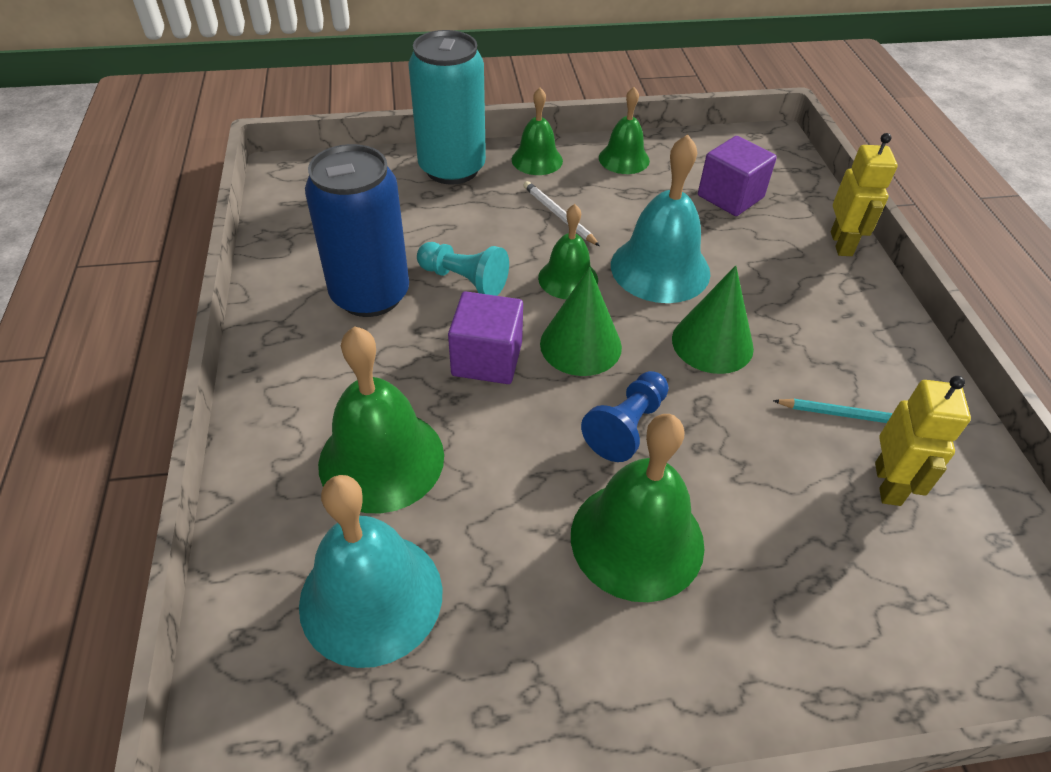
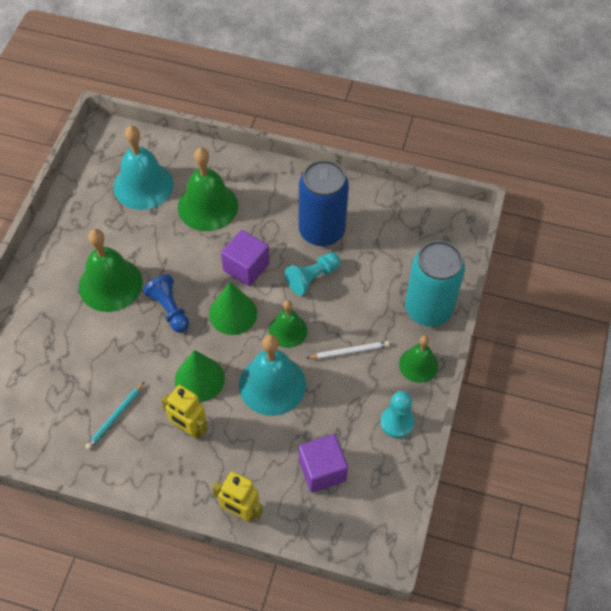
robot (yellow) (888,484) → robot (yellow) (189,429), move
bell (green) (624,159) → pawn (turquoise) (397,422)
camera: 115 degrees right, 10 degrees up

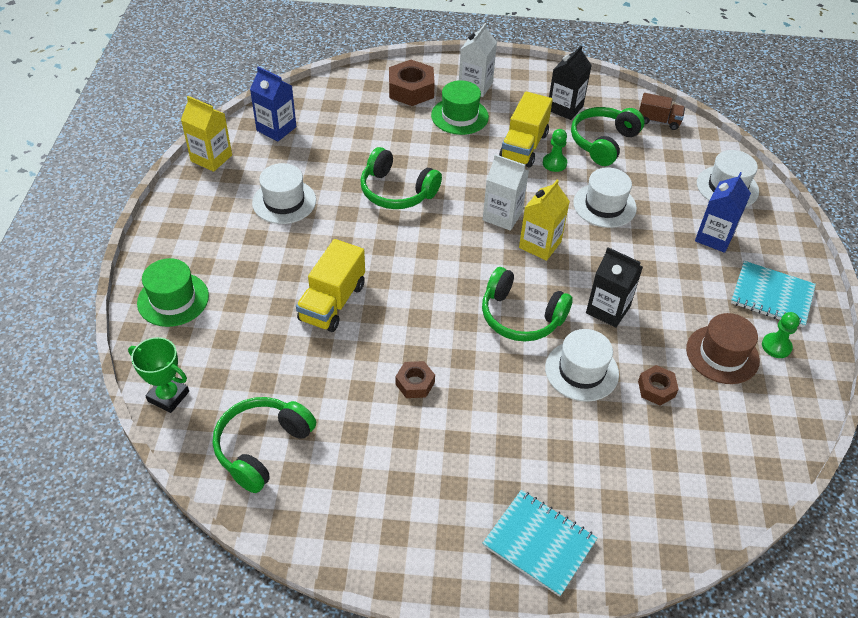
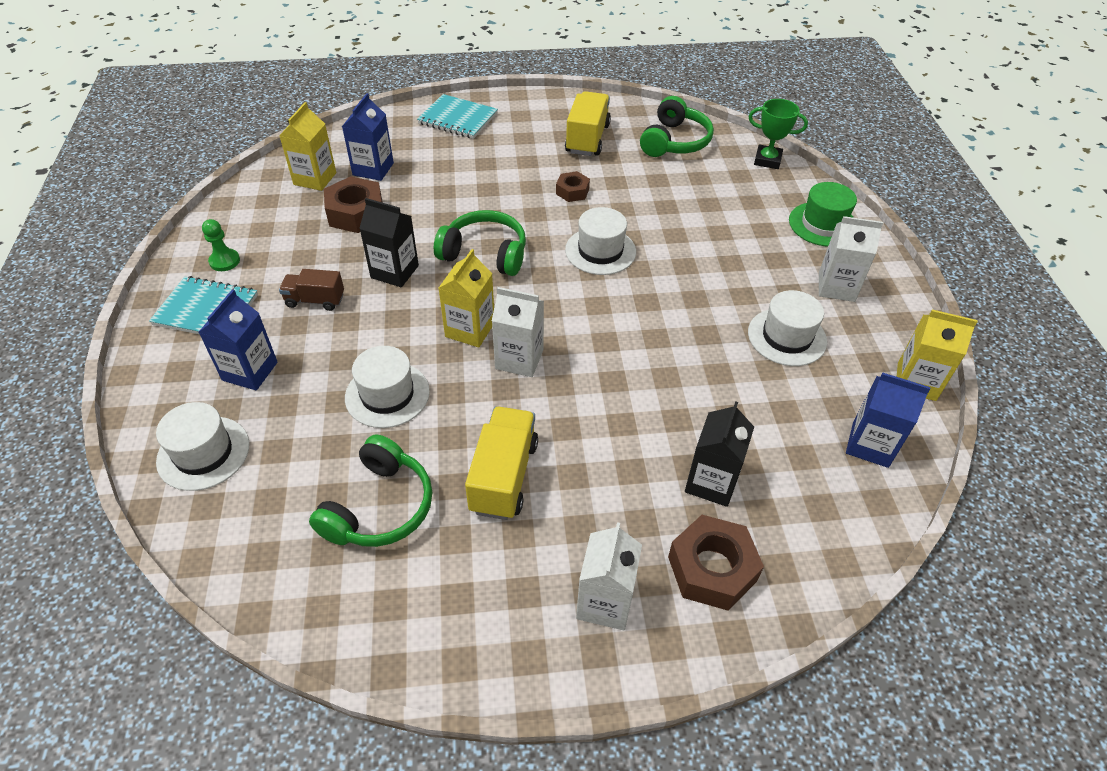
- → carton (yellow) (315,179)
truck (brown) (658,121) → truck (brown) (315,300), move
nut (brown) (656,389) → nut (brown) (356,213), x1.74
- → carton (blue) (373,169)
truck (yellow) (332,302) → truck (yellow) (587,139), move
hat (white) (581,371) → hat (white) (600,251), move
carton (black) (565,108) → carton (black) (711,482), move
- → carton (white) (836,287)
headphones (green) (397,191) → -
hat (green) (459,116) → -
pawn (green) (554,163) → -
hat (brown) (722,354) → -
camera: 170 degrees right, 0 degrees up

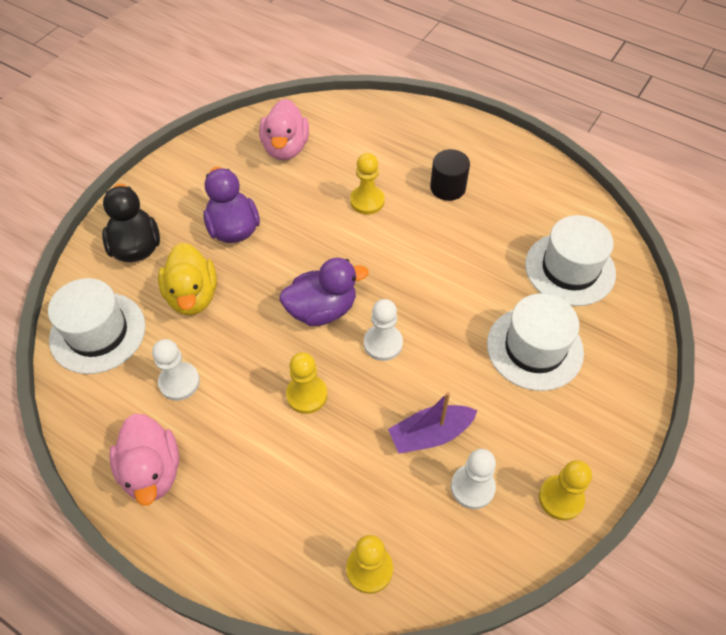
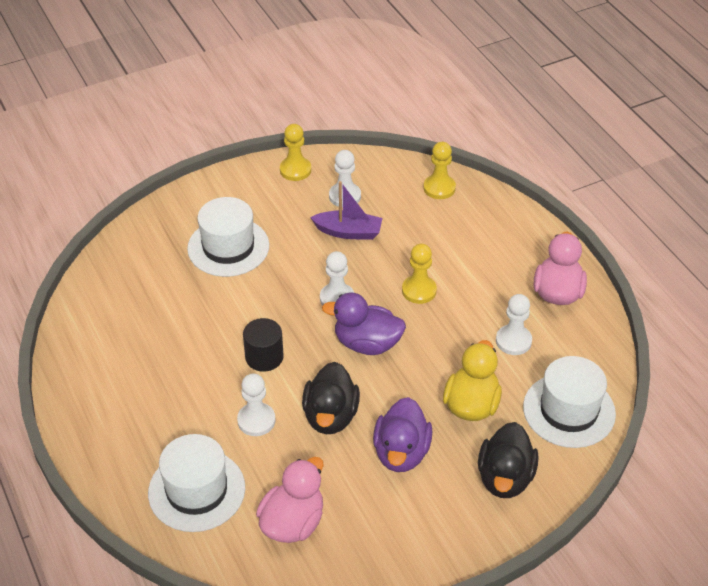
hat (white) (570,269) → hat (white) (196,490), move
pawn (yellow) (367,201) → pawn (white) (256,420)
cylinder (black) (448,187) → cylinder (black) (264,357), move
- → duck (black) (330,416)
camera: 150 degrees left, 10 degrees down

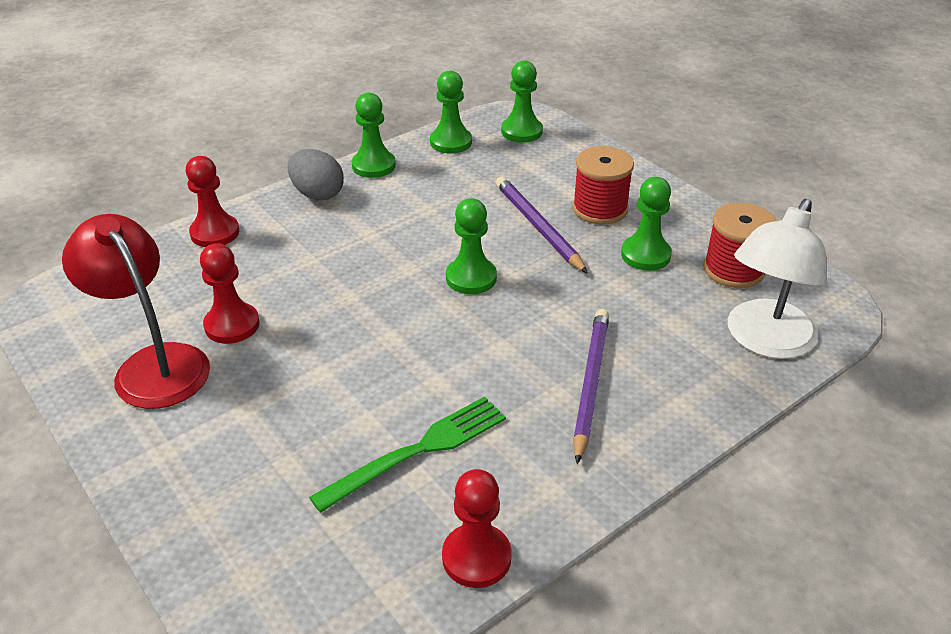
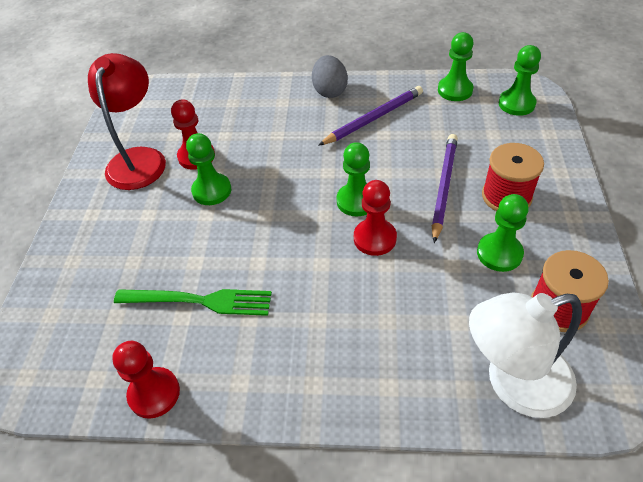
pawn (green) (373,166) → pawn (green) (212,190), move
pencil (purple) (590,384) → pencil (purple) (373,118), move
pawn (red) (215,233) → pawn (red) (375,238), move
camera: 45 degrees right, 10 degrees up

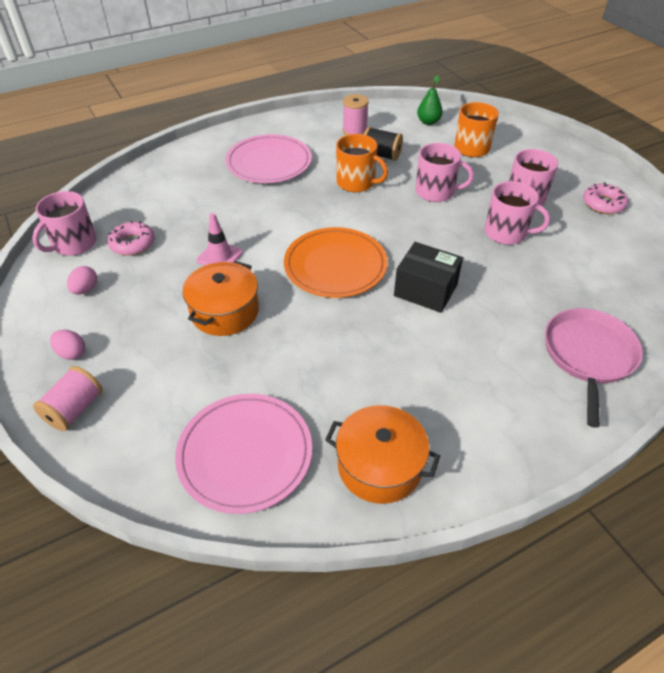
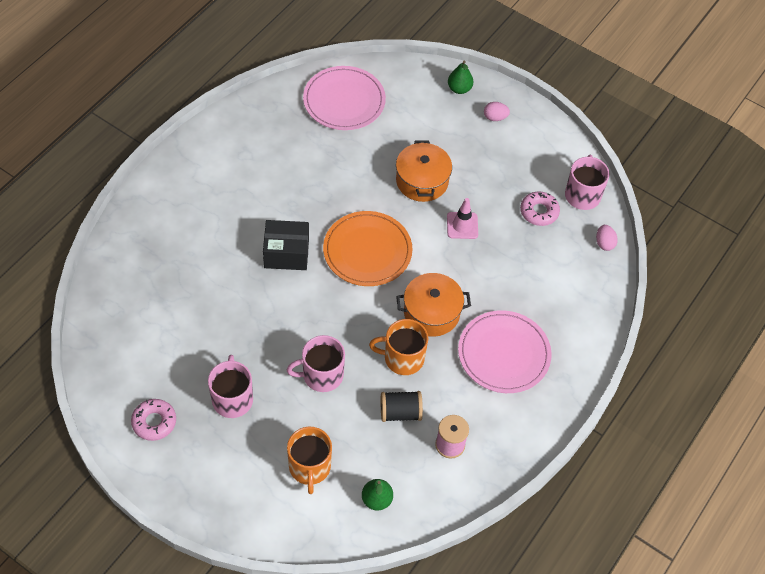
pot (orange) (379,466) → pot (orange) (431,313), move
spool (pink) (74,409) → pear (green) (459,89)
egg (pink) (85,289) → egg (pink) (604,243), move
mug (pink) (506,233) → -
pan (pink) (588,356) → -
camera: 150 degrees right, 10 degrees up

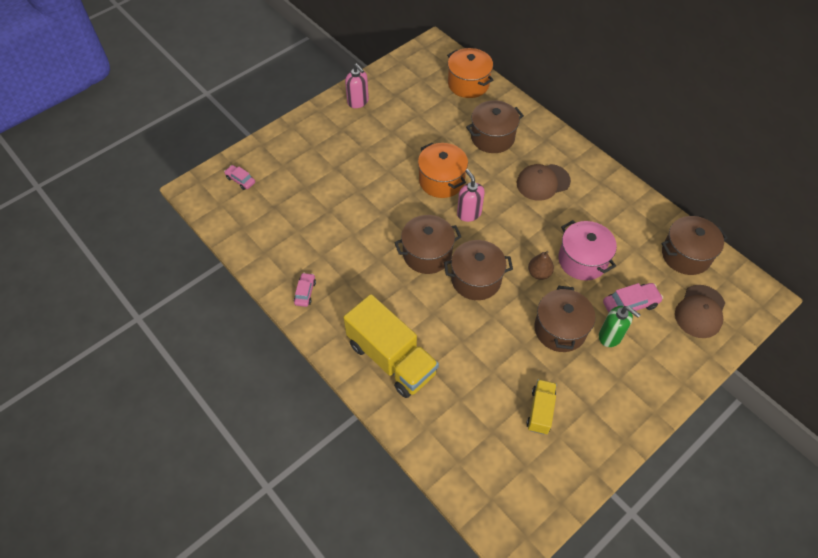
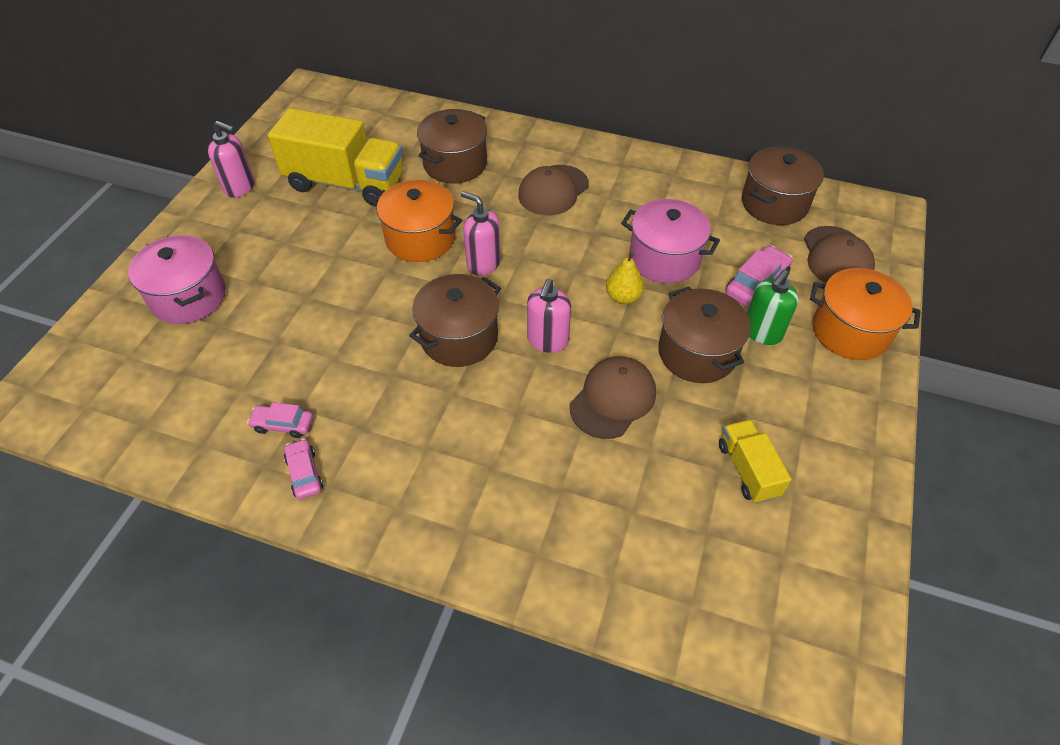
- → pot (pink) (188,297)
car (pink) (240,180) → car (pink) (283,425), move
truck (yellow) (391,358) → truck (yellow) (345,183), move
pot (brown) (476,279) → soap dispenser (pink) (547,340)
- → cap (brown) (613,399)
pear (brown) (539,273) → pear (yellow) (623,297)
soap dispenser (green) (610,336) → soap dispenser (green) (762,332), 120 degrees clockwise
pot (orange) (468,84) → pot (orange) (850,331), move
camera: 30 degrees left, 5 degrees down

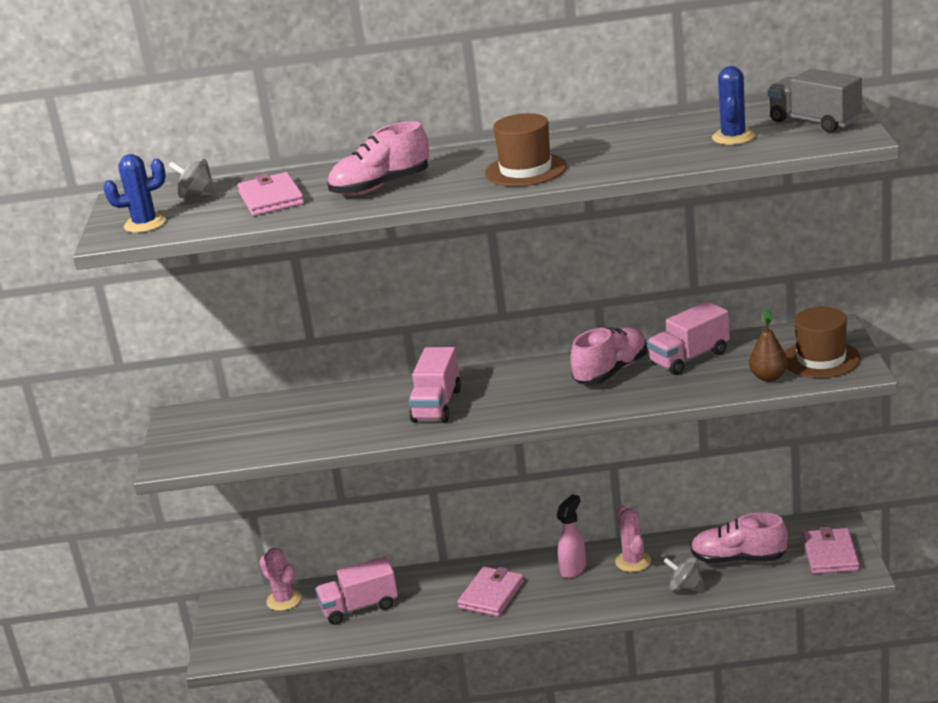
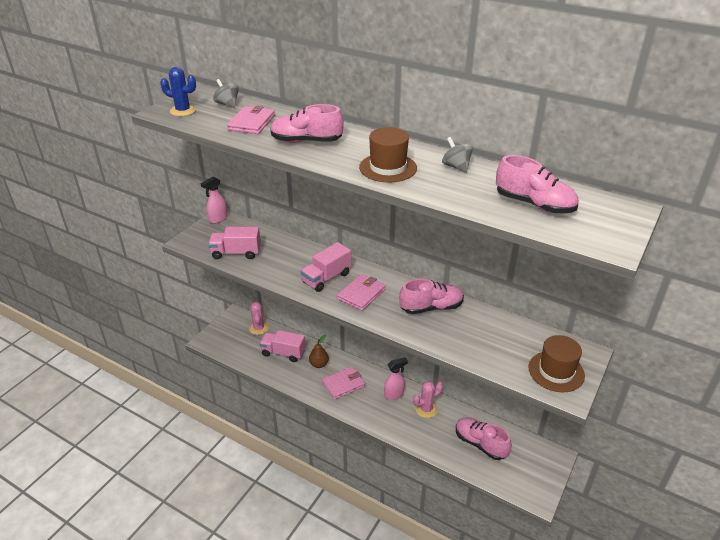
- → spray bottle (pink) (218,219)
truck (pink) (689,358) → truck (pink) (236,253), move
pear (brown) (768,377) → pear (brown) (319,364), move
wallet (pink) (830,554) → wallet (pink) (361,294), move
cactus (pink) (633,561) → cactus (pink) (426,409), 45 degrees clockwise
spinning top (grey) (685,588) → spinning top (grey) (456,167), move
cactus (blue) (733,137) → shoe (pink) (534,204)
truck (grey) (814,121) → -
camera: 30 degrees right, 10 degrees up

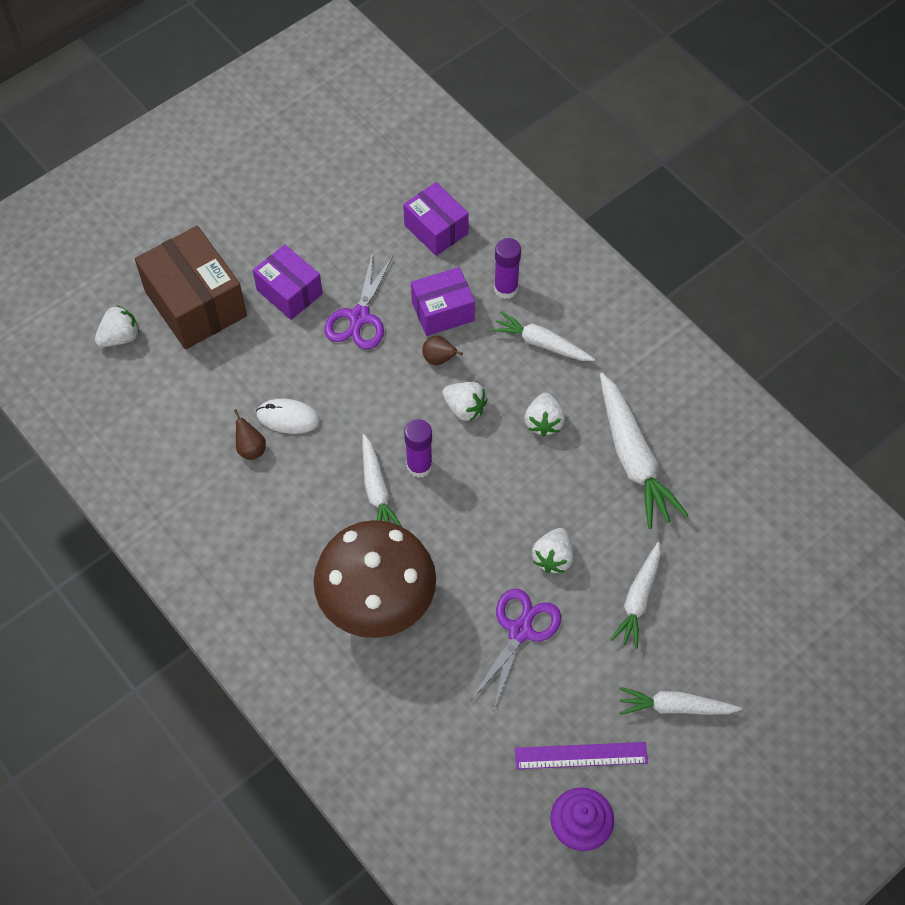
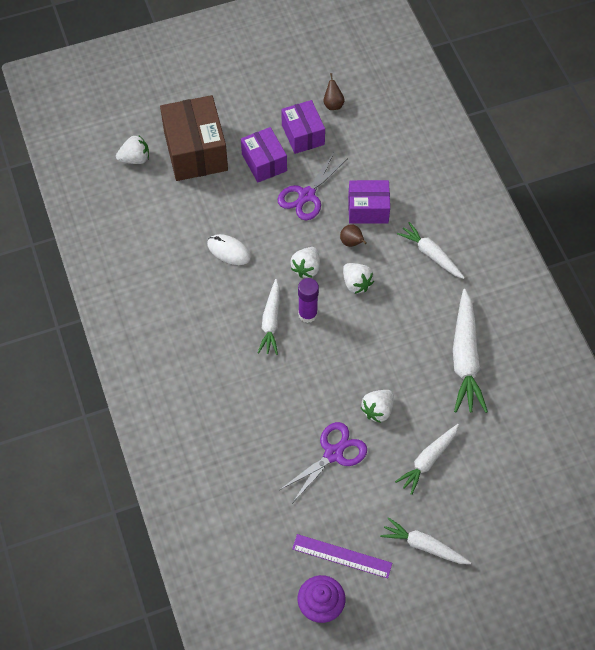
box (purple) (436,229) → box (purple) (303,135), move
strawberry (white) (544,422) → strawberry (white) (306,268), move
pear (brown) (251,449) → pear (brown) (333,104), move
mushroom (brown) (377,603) → -
glue stick (purple) (506,289) → -
camera: 20 degrees right, 0 degrees up

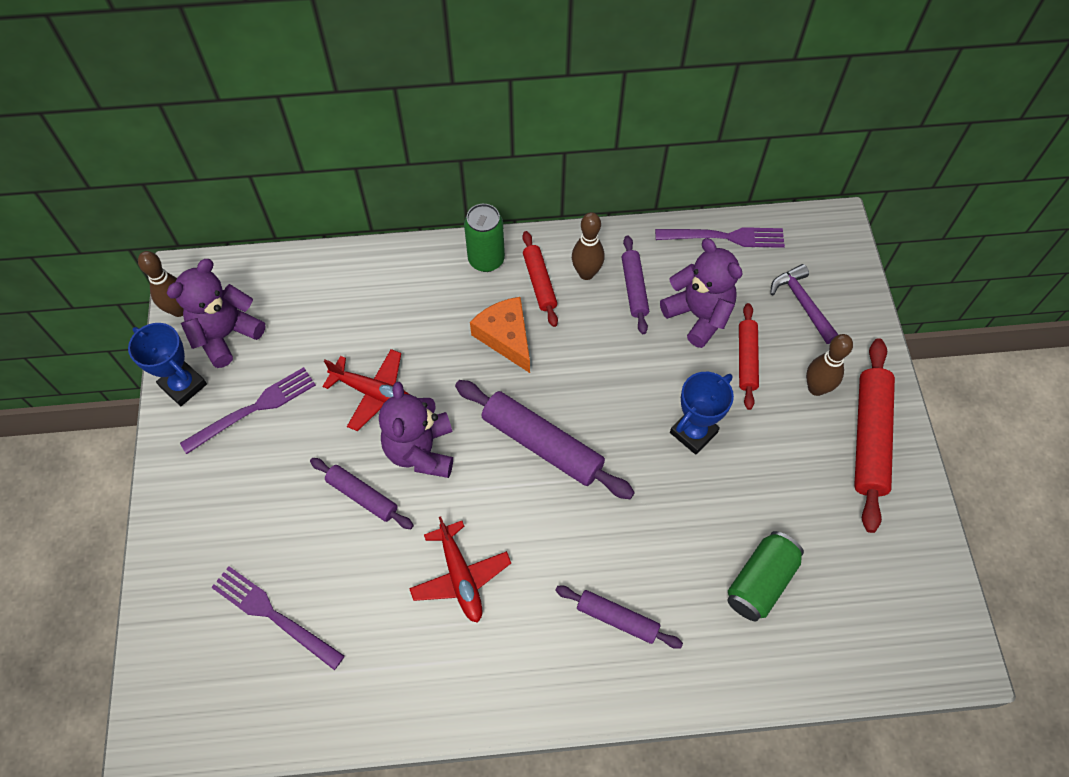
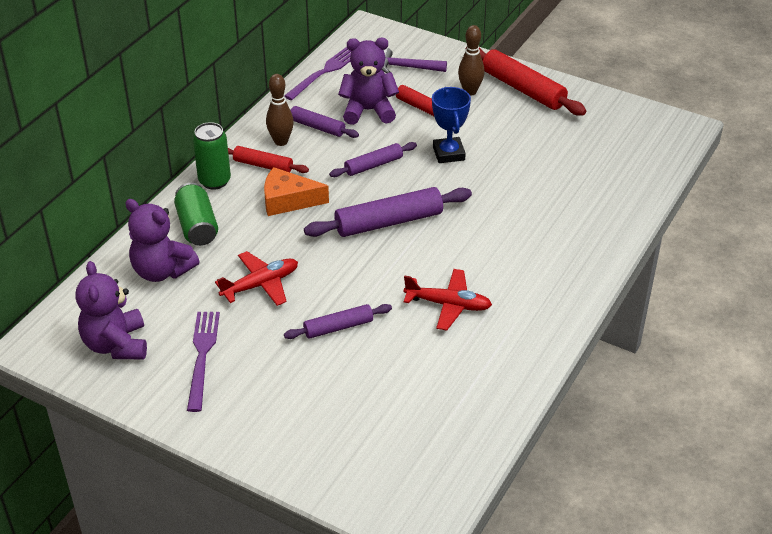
teddy bear (purple) (421,450) → teddy bear (purple) (162,271), move
can (green) (760,582) → can (green) (197,226), move
rolling pin (purple) (617,619) → rolling pin (purple) (373,165), move
trophy (blue) (183,385) → -
bowling pin (brown) (179,310) → -
fork (purple) (273,615) → -
camera: 55 degrees left, 20 degrees down

